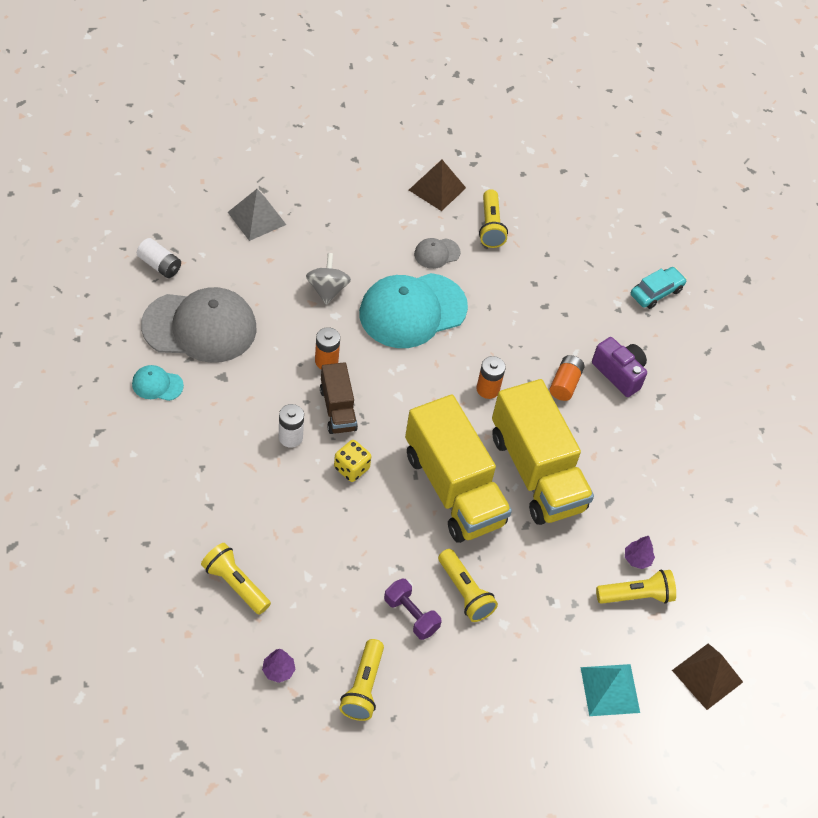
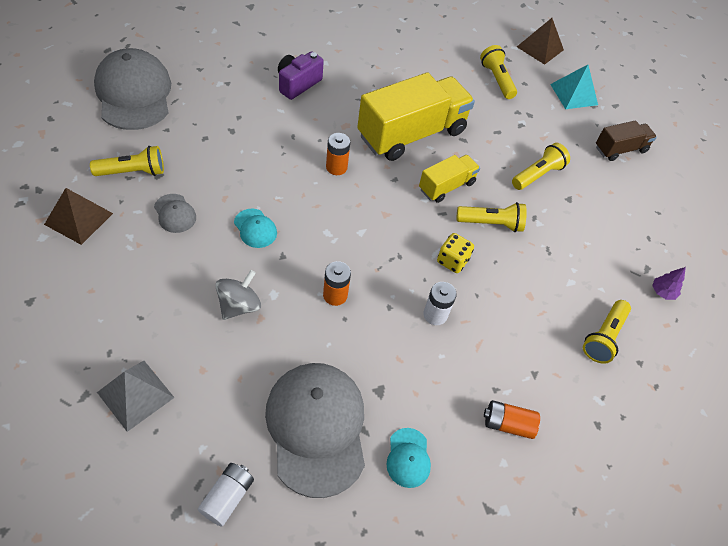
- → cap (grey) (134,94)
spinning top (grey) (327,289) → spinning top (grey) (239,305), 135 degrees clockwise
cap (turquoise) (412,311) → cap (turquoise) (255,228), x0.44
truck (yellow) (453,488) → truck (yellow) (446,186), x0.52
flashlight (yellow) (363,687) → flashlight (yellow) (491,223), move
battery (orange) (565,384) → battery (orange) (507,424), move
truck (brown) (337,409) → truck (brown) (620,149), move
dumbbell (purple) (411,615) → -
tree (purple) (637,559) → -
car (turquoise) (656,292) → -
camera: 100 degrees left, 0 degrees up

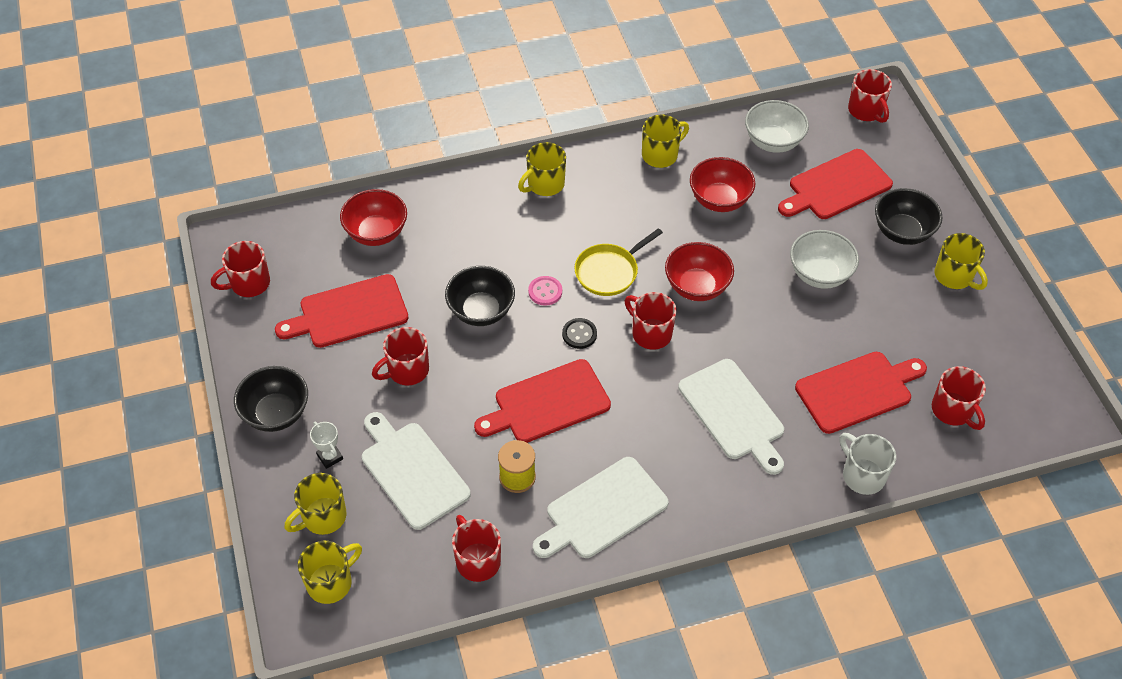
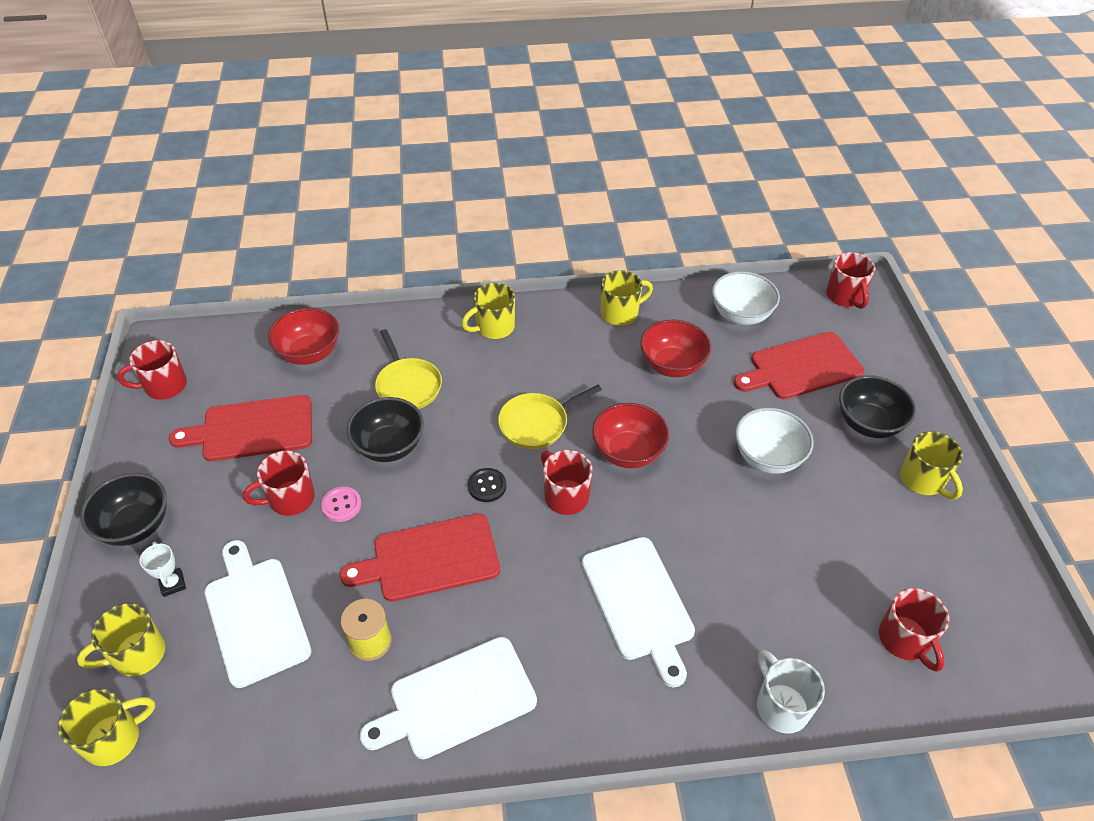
button (pink) (545,291) → button (pink) (341,505), move
- → pan (yellow) (408,385)
mug (red) (477,560) → -
cutting board (red) (857,391) → -
camera: 10 degrees right, 5 degrees down

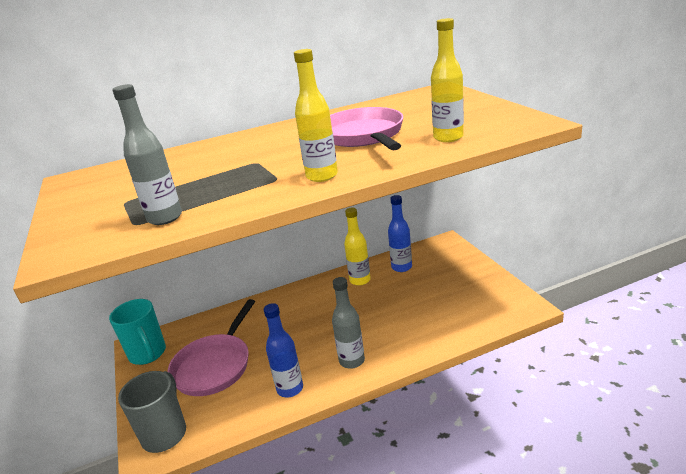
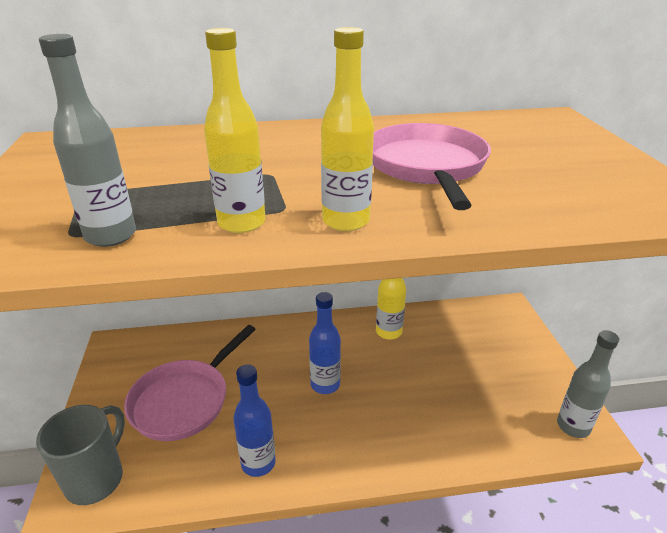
bottle (yellow) (448,137) → bottle (yellow) (242,223), move
bottle (blue) (401,267) → bottle (blue) (325,384), move
bottle (grey) (352,361) → bottle (grey) (573,426), move
mug (turquoise) (148,354) → -
camera: 10 degrees right, 5 degrees up

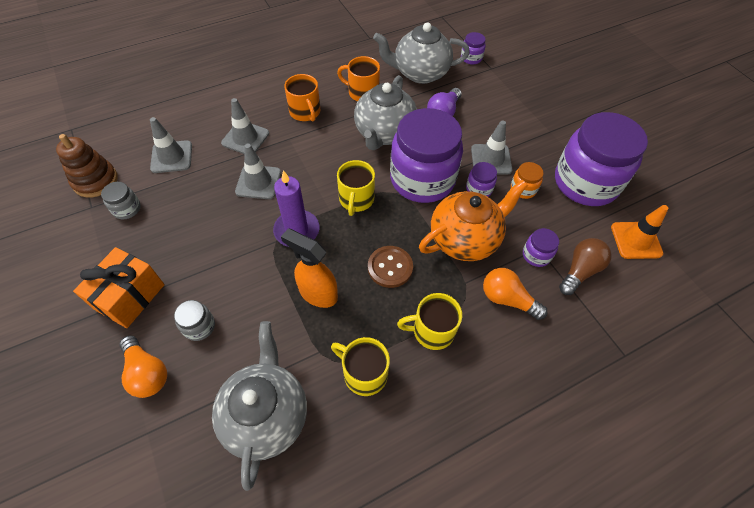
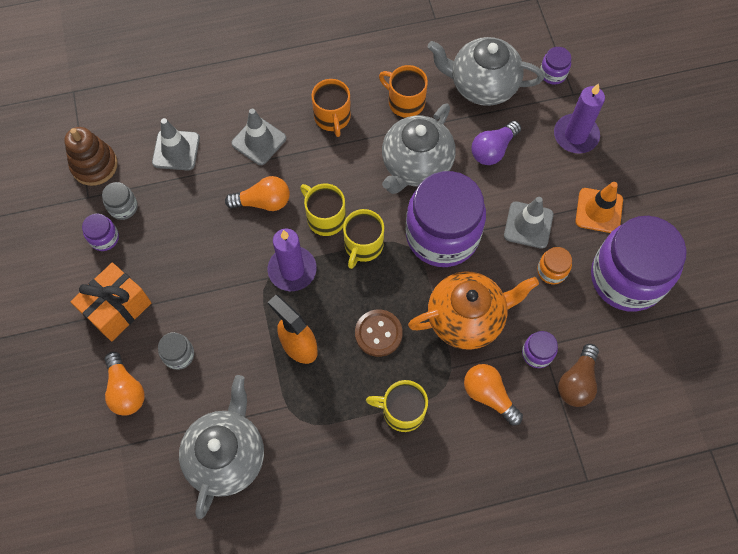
jar (purple) (479,189) → jar (purple) (104,238), move
traffic cone (grey) (258,182) → light bulb (orange) (263,202)
mug (yellow) (364,373) → mug (yellow) (325,218), move
- → candle (purple) (575,135)
light bulb (brown) (580,271) → light bulb (brown) (577,382), 150 degrees clockwise
traffic cone (orange) (636,240) → traffic cone (orange) (599,211), move
camera: 15 degrees right, 10 degrees up

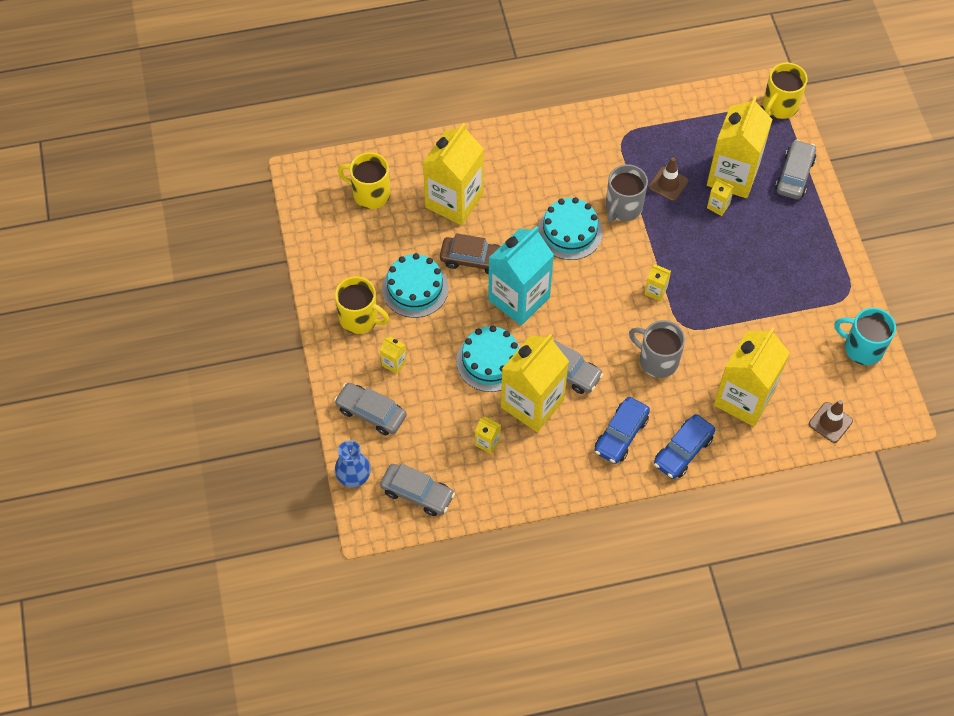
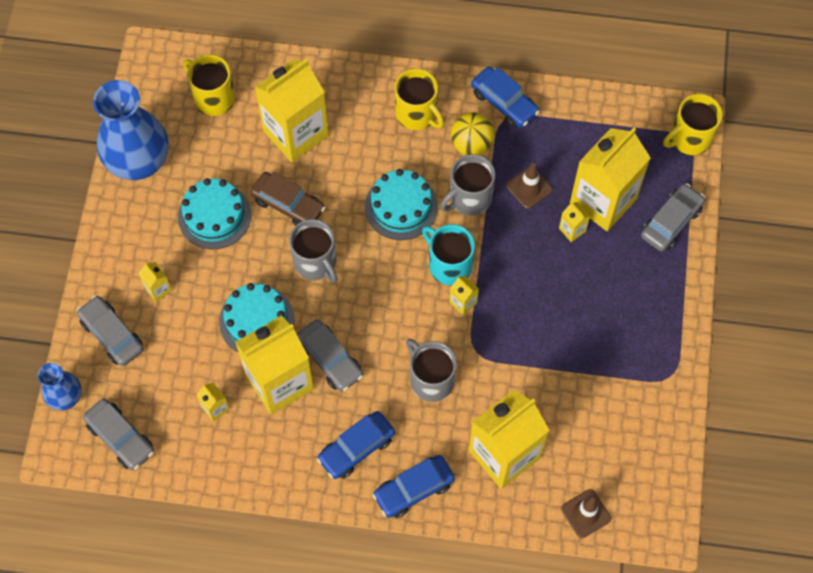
- → vase (blue) (138,161)
carton (turquoise) (519,299) → mug (grey) (316,263)
mug (yellow) (360,318) → mug (yellow) (417,114), move
mug (turquoise) (862,348) → mug (turquoise) (449,265), move
- → ball (yellow) (471,144)
- → car (blue) (504,102)
camera: 20 degrees right, 5 degrees up

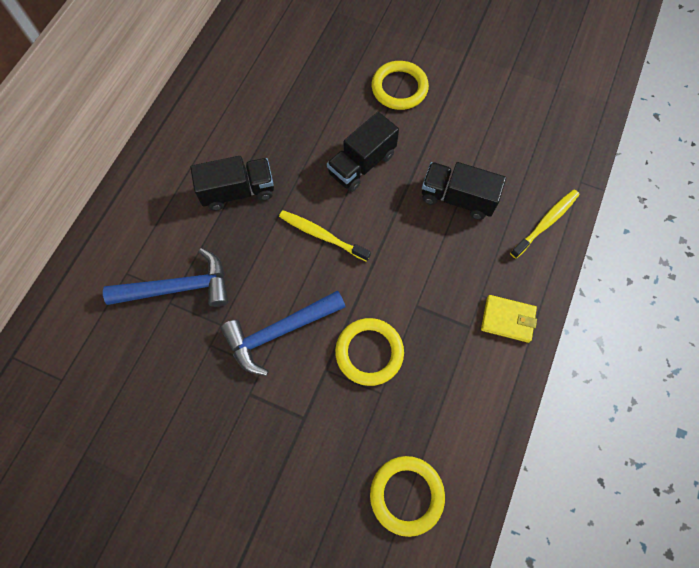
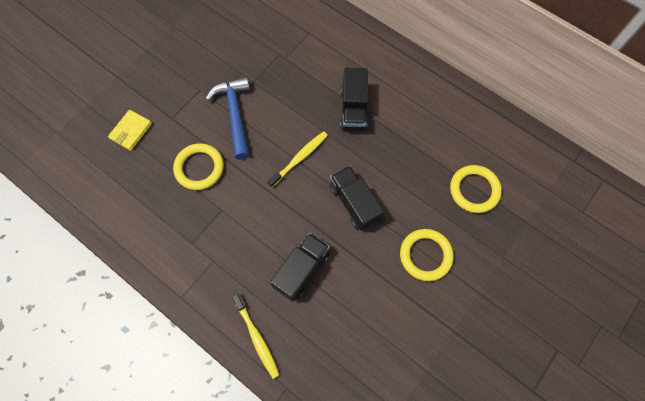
wallet (yellow) (507,319) → wallet (yellow) (131,131), move
ring (yellow) (406,495) → ring (yellow) (474,190), move
hammer (blue) (178,288) → -
camera: 105 degrees right, 0 degrees up

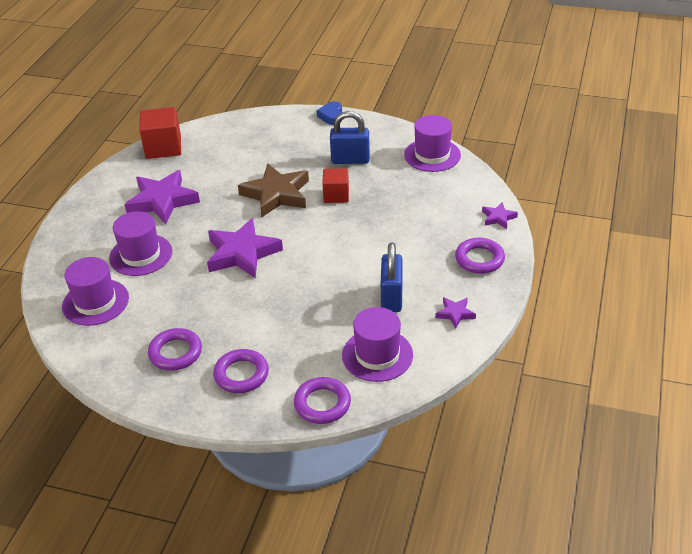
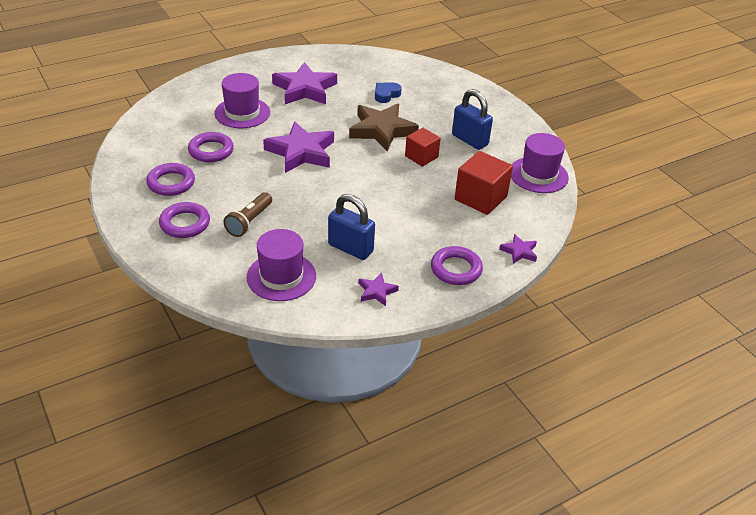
ring (purple) (322,404) → ring (purple) (211,151), move
- → flashlight (brown) (249,222)
padlock (blue) (391,297) → padlock (blue) (350,248), 75 degrees clockwise
heart (blue) (331,116) → heart (blue) (386,95), move
cube (red) (163,147) → cube (red) (480,198), move
hat (purple) (95,302) → -
camera: 40 degrees right, 0 degrees up

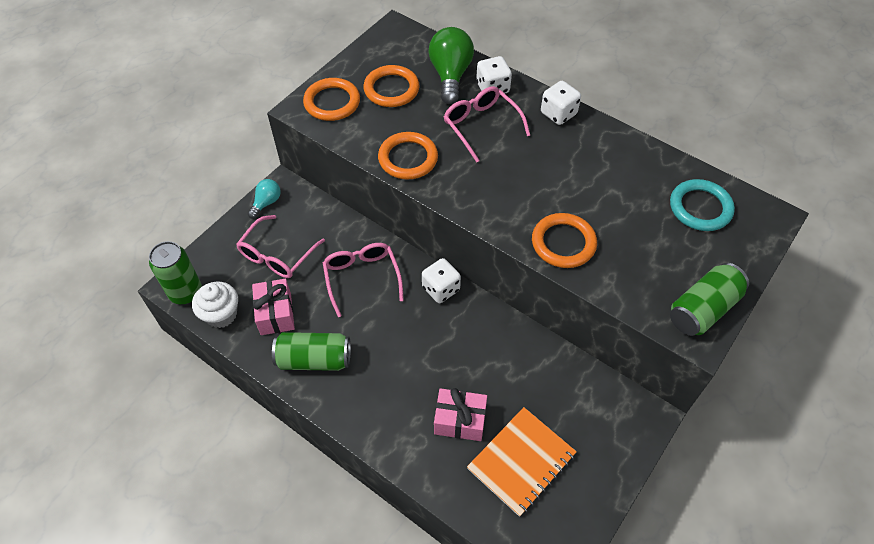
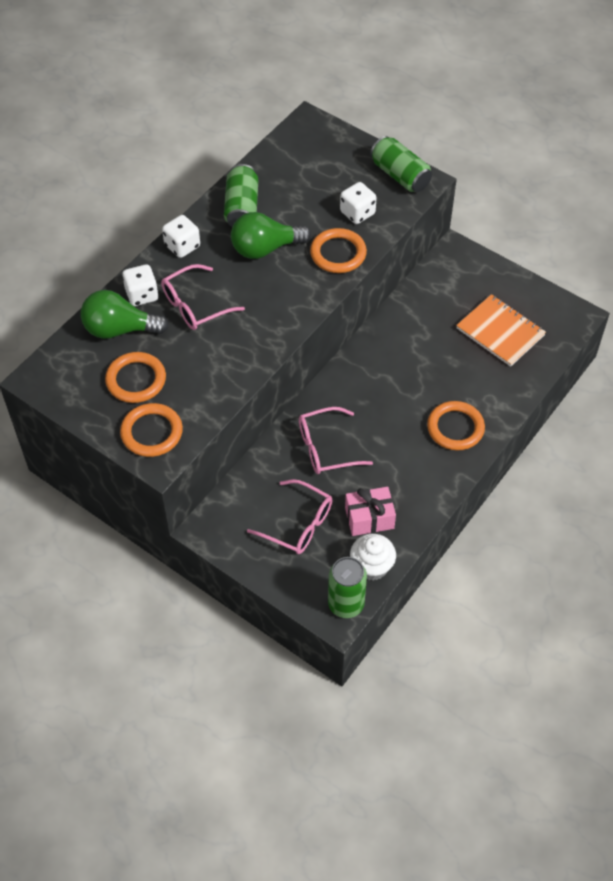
can (green) (314,359) → can (green) (242,208), move
- → light bulb (green) (265,248)
dice (white) (441,289) → dice (white) (357,213), move
ring (orange) (408,158) → ring (orange) (455,428), move
light bulb (turquoise) (266,203) → -
gift (pink) (460,420) → -
ring (turquoise) (700,208) → -
camera: 90 degrees left, 0 degrees up

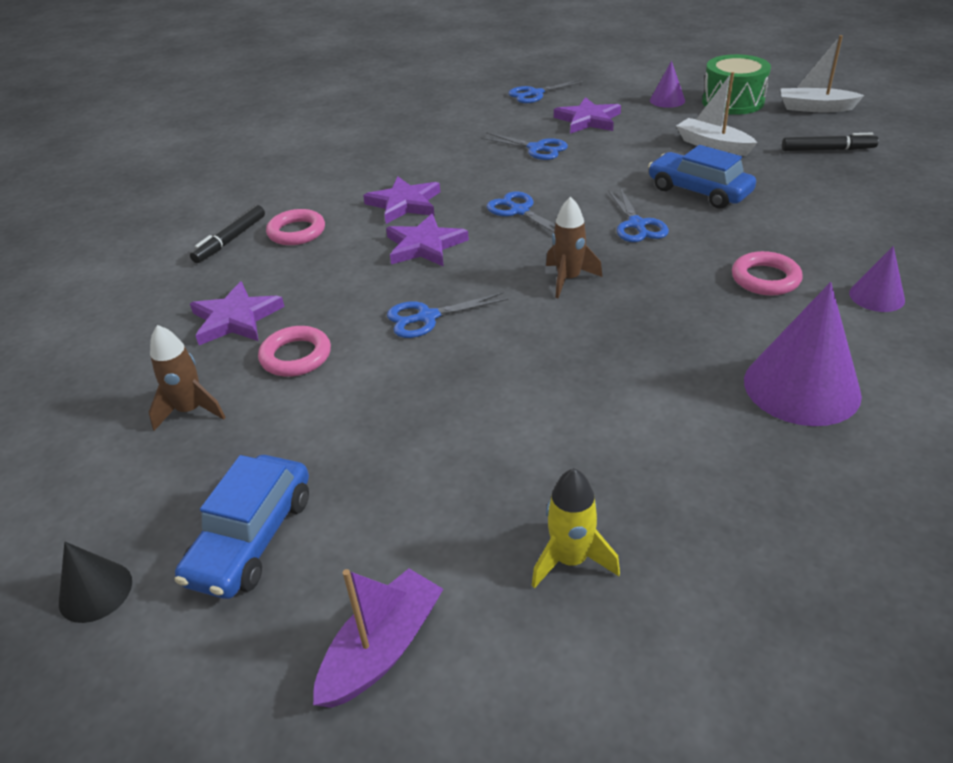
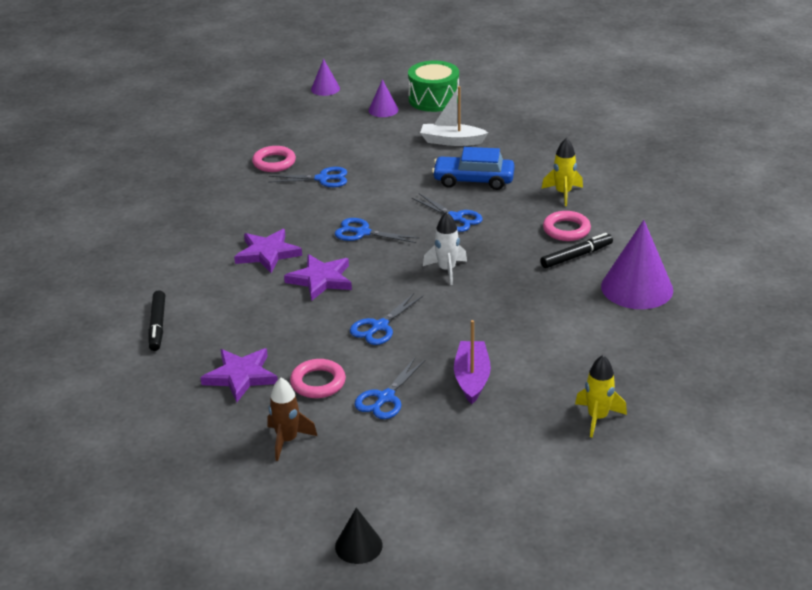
ring (pink) (296,232) → ring (pink) (274,162), move
cone (purple) (876,296) → cone (purple) (325,89), move
scissors (blue) (535,94) → scissors (blue) (385,398), move
rocket (brown) (568,279) → rocket (white) (447,270)
boat (purple) (382,649) → boat (purple) (472,378), move
marker (black) (827,150) → marker (black) (576,256), move
- → rocket (yellow) (563,193)
car (blue) (251,538) → -
star (purple) (588,120) → -
boat (white) (815,108) → -
camera: 35 degrees left, 5 degrees down

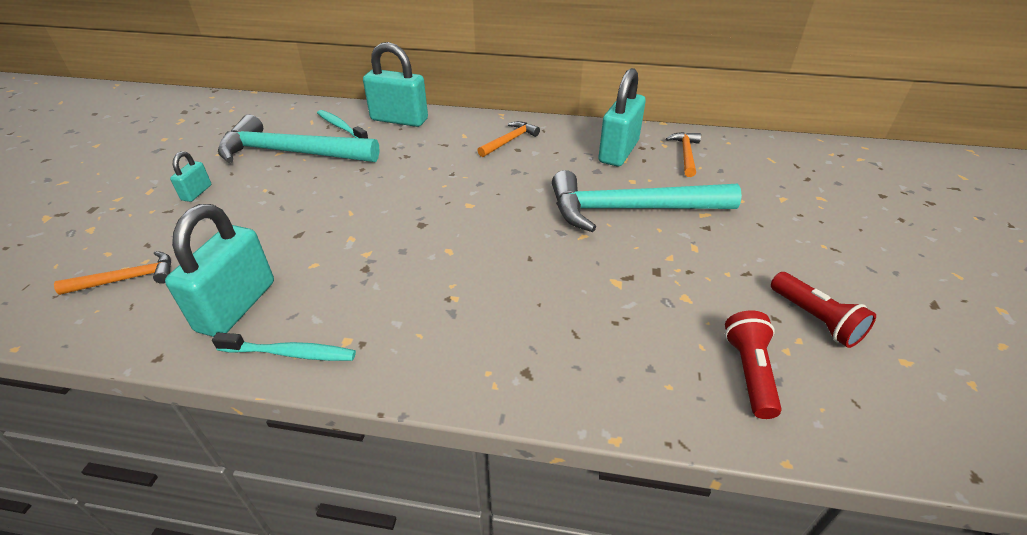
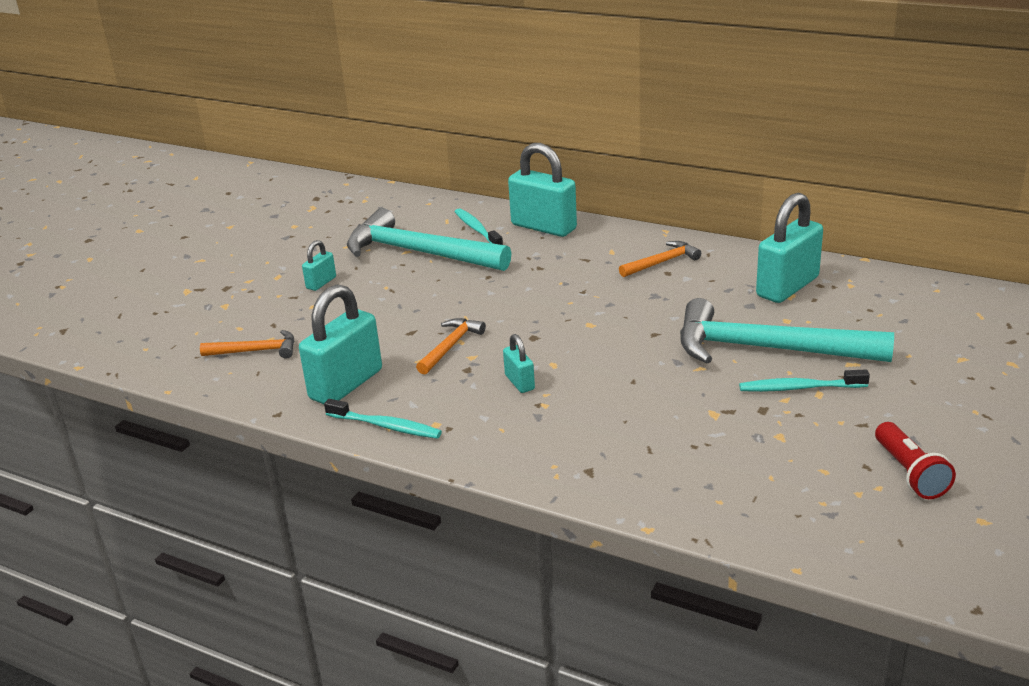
hammer (orange) (685,154) → hammer (orange) (450,346), move
- → padlock (turquoise) (519,382)
- → toothbrush (turquoise) (799,388)
flashlight (red) (749,372) → -
camera: 20 degrees right, 10 degrees down

